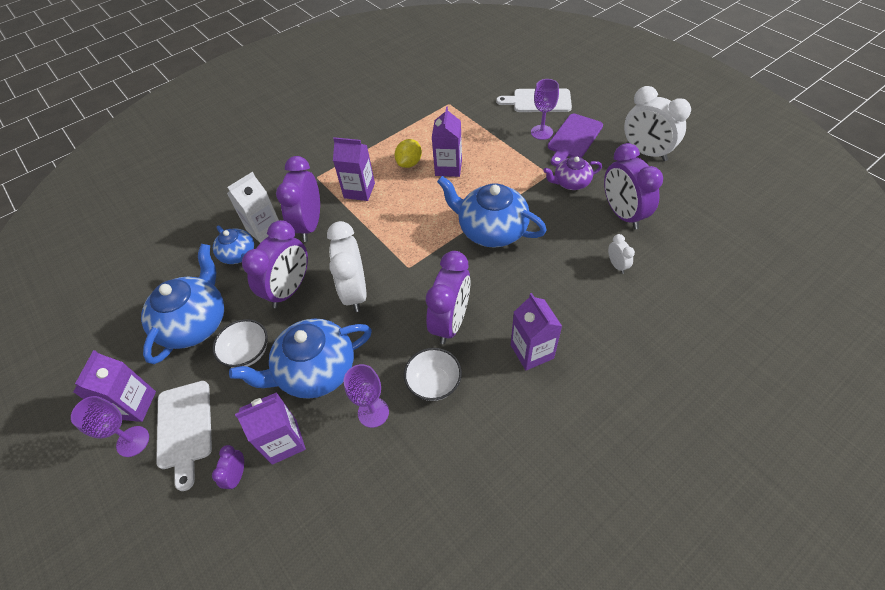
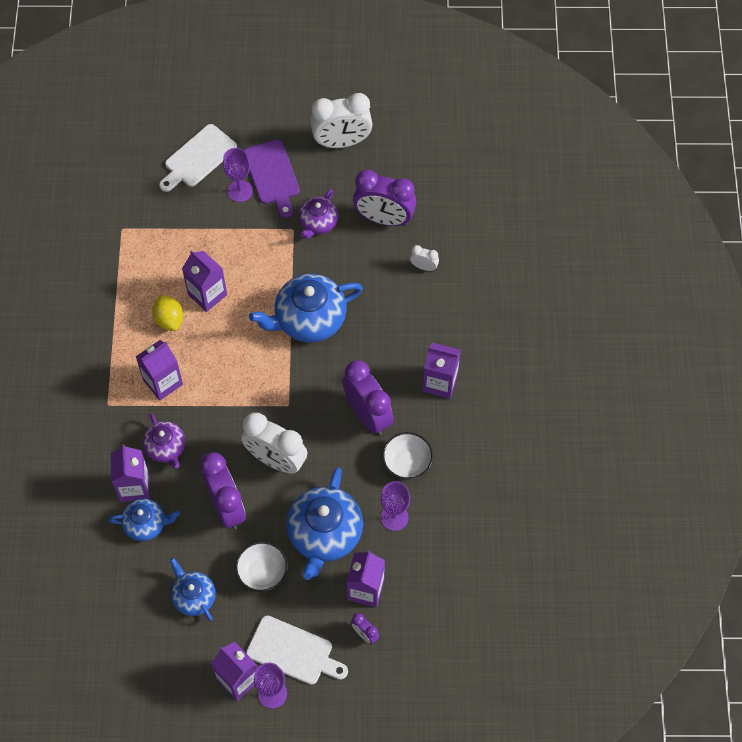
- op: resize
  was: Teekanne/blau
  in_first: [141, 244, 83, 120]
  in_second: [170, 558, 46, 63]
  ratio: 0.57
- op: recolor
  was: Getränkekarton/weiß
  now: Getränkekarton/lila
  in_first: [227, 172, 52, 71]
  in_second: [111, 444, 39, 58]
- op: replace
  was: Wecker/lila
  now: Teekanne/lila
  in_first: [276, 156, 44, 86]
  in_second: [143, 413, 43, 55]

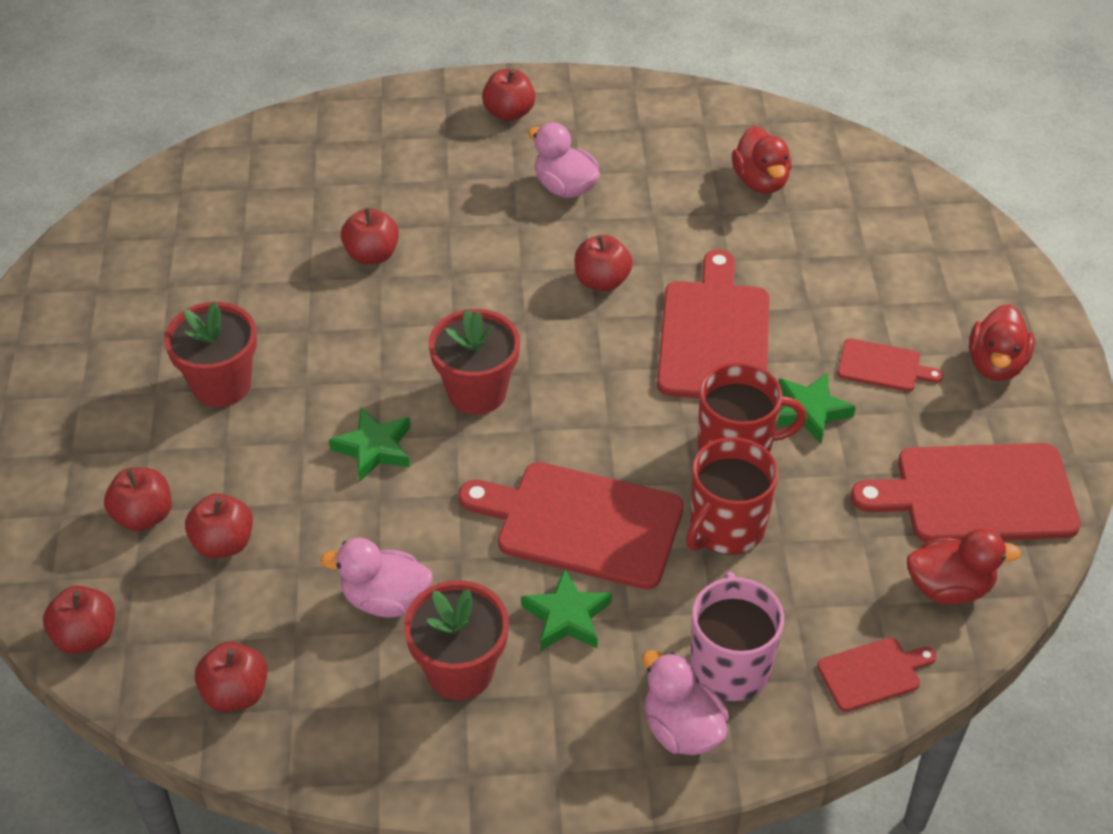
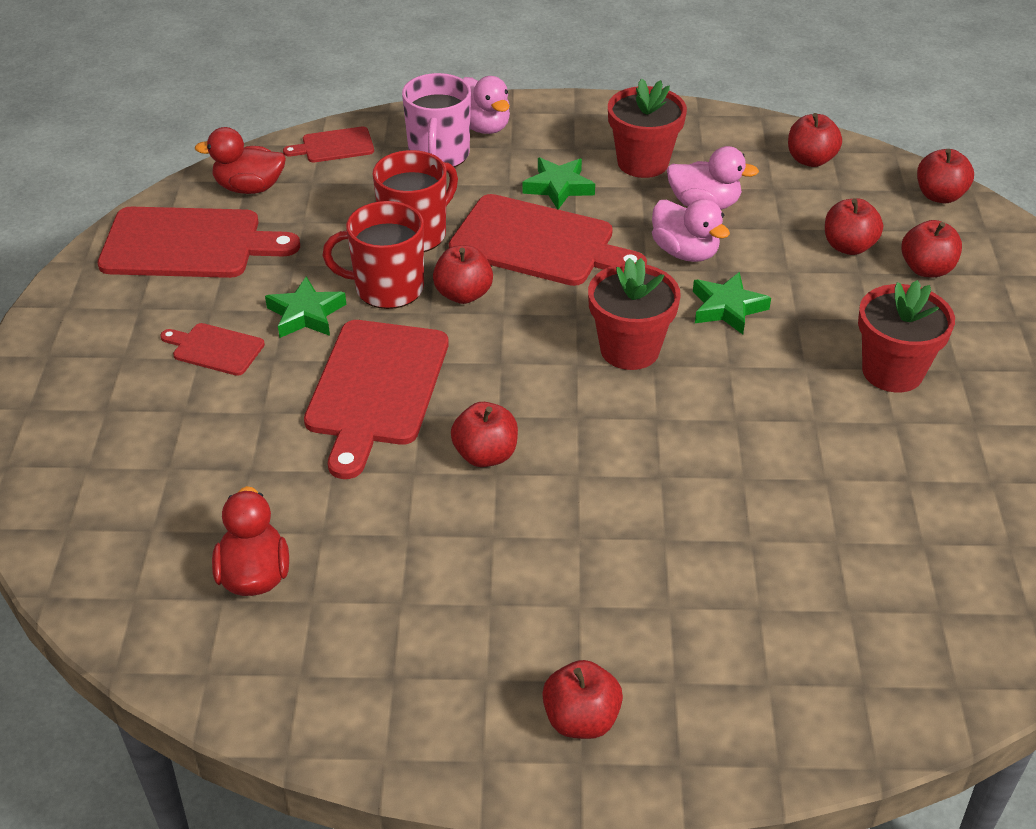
- op: move
  was: Apfel/rot
  in_first: [341, 208, 58, 56]
  in_second: [433, 245, 60, 59]
- op: move
  was: Ente/rosa
  in_first: [528, 122, 72, 76]
  in_second: [652, 199, 78, 63]
- op: delete
  was: Ente/rot
  in_first: [969, 304, 66, 77]

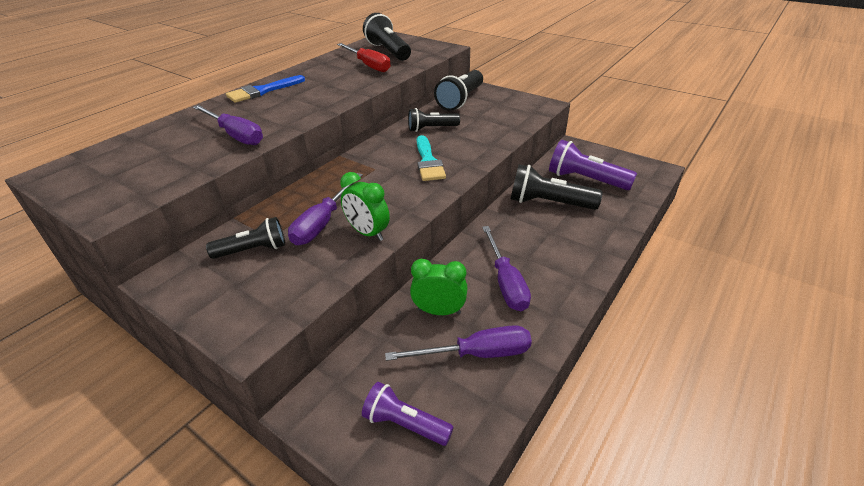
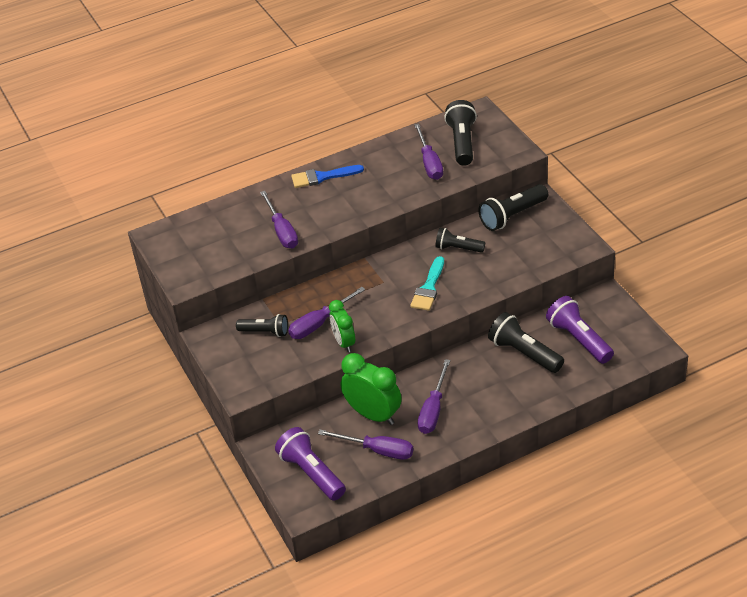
- op: recolor
  was: Schraubenzieher/rot
  now: Schraubenzieher/lila
  in_first: [337, 43, 54, 29]
  in_second: [414, 124, 29, 56]
- op: resize
  was: Taschenlampe/lila
  in_first: [362, 382, 92, 64]
  in_second: [275, 427, 71, 74]
  ratio: 1.55
- op: resize
  was: Wecker/grün
  in_first: [410, 259, 58, 56]
  in_second: [341, 353, 61, 72]
  ratio: 1.56

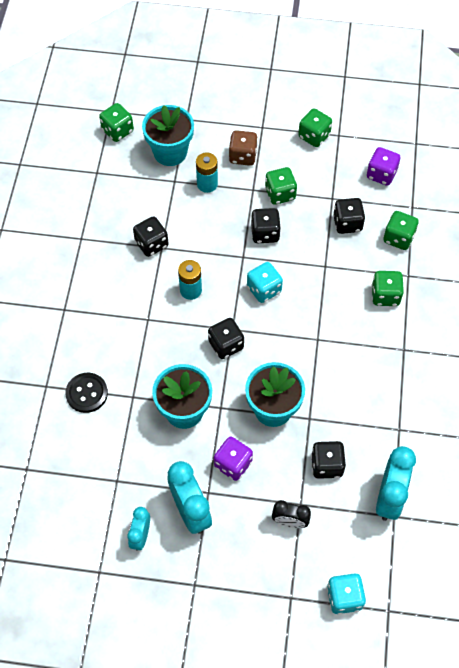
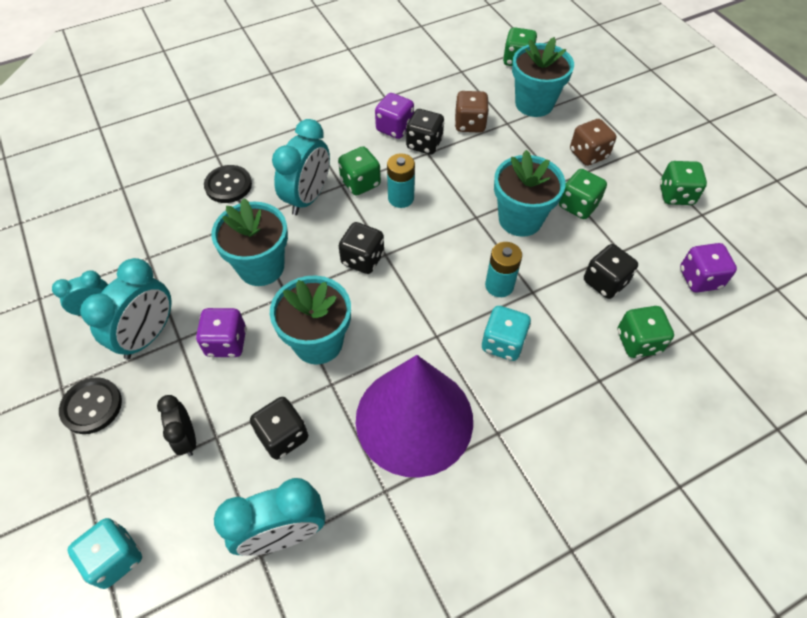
- op: move
  was: Batterie/türkis
  in_first: [196, 152, 22, 41]
  in_second: [485, 242, 37, 55]
- op: move
  was: Spielwürfel/türkis
  in_first: [247, 262, 36, 41]
  in_second: [482, 306, 49, 55]
- op: replace
  was: Spielwürfel/schwarz
  now: Blumentopf/türkis
  in_first: [251, 208, 30, 35]
  in_second: [494, 150, 72, 87]
- op: move
  was: Spielwürfel/grün
  in_first: [372, 271, 32, 35]
  in_second: [338, 146, 43, 50]
- op: insert
  now: Knopf/schwarz
  in_second: [59, 377, 63, 57]
- op: insert
  now: Wecker/türkis
  in_second: [272, 119, 58, 96]
- op: insert
  now: Kegel/lila
  in_second: [356, 355, 117, 122]
- op: insert
  now: Spielwürfel/lila
  in_second: [375, 93, 39, 46]
- op: insert
  now: Spielwürfel/braun
  in_second: [455, 91, 34, 42]

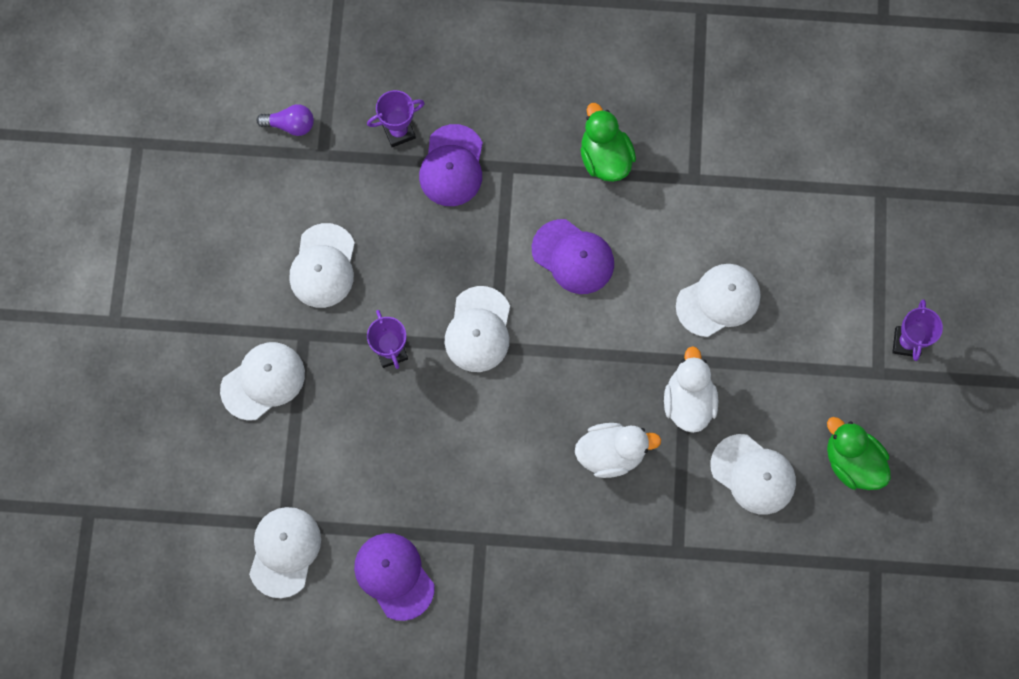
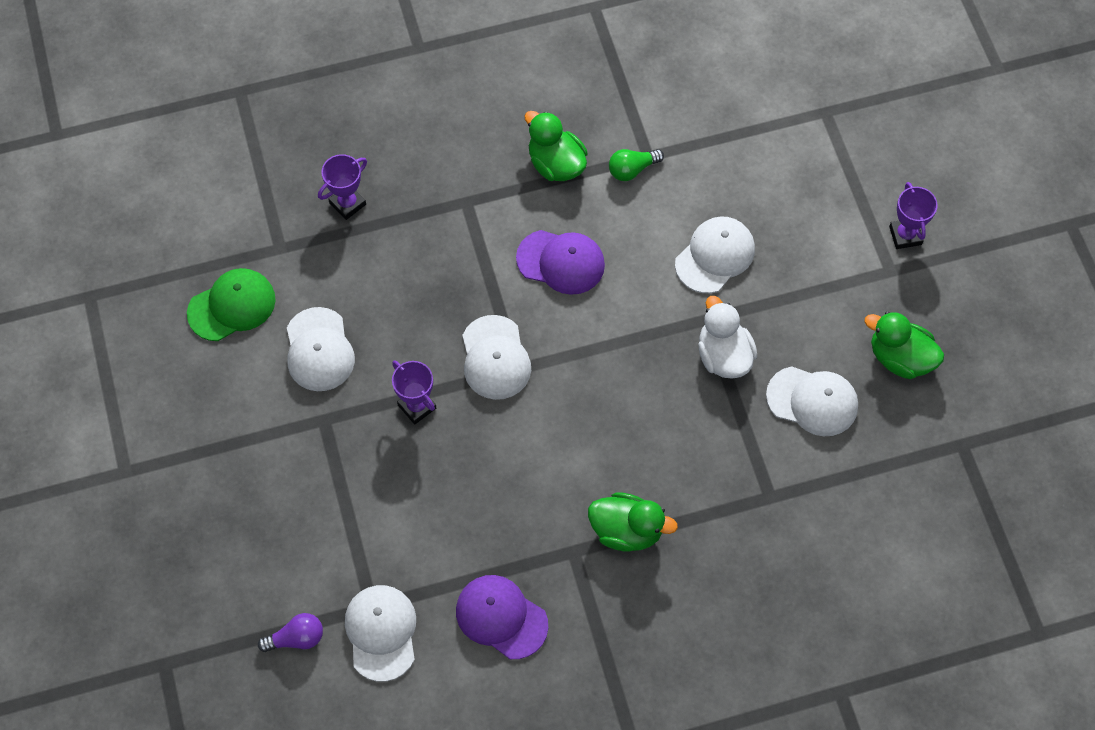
- op: delete
  was: Kappe/weiß
  in_first: [220, 342, 85, 79]
- op: move
  was: Glühbirne/lila
  in_first: [256, 104, 58, 32]
  in_second: [258, 613, 65, 39]
- op: delete
  was: Kappe/lila
  in_first: [419, 124, 64, 82]
- op: delete
  was: Ente/weiß
  in_first: [575, 423, 86, 55]
- op: insert
  now: Kappe/grün
  in_second: [187, 268, 89, 73]
- op: insert
  now: Ente/grün
  in_second: [588, 492, 90, 60]
- op: insert
  now: Glühbirne/grün
  in_second: [609, 149, 55, 32]

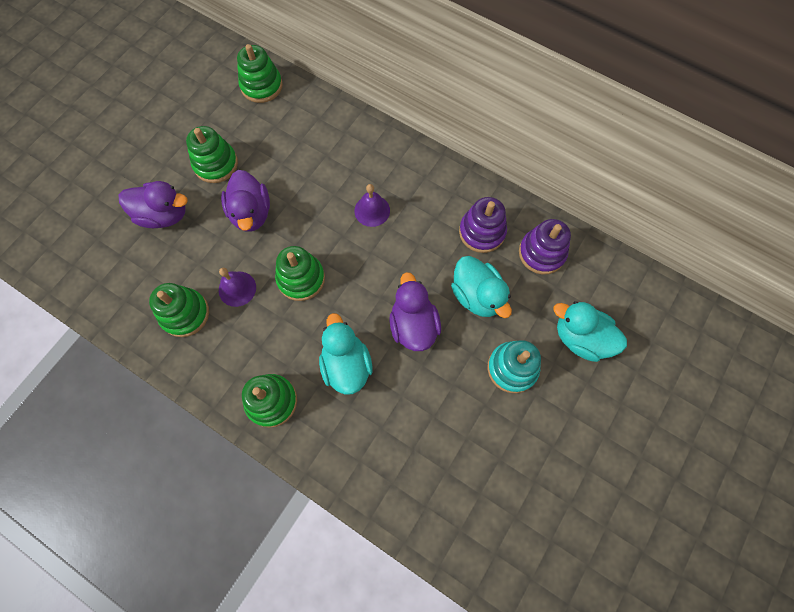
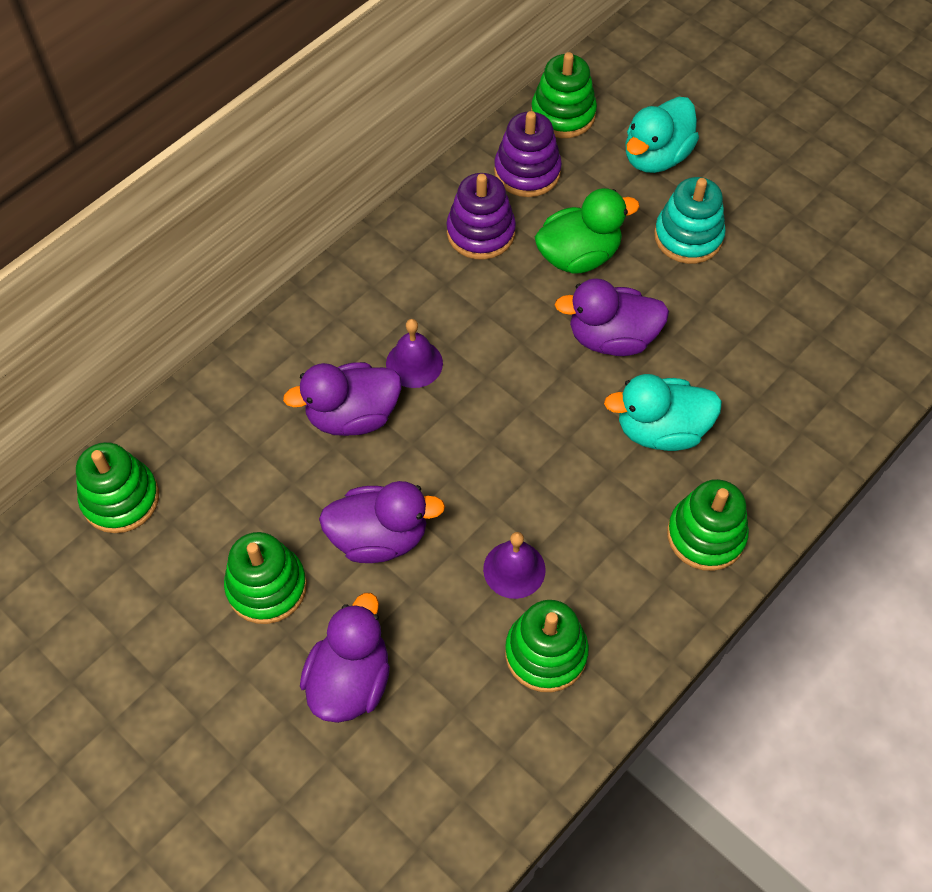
- op: move
  was: Stapelspielzeug/grün
  in_first: [275, 246, 50, 55]
  in_second: [531, 52, 66, 86]
- op: recolor
  was: Ente/türkis
  now: Ente/grün
  in_first: [451, 256, 61, 62]
  in_second: [535, 188, 105, 85]
- op: insert
  now: Ente/lila
  in_second: [283, 362, 118, 74]

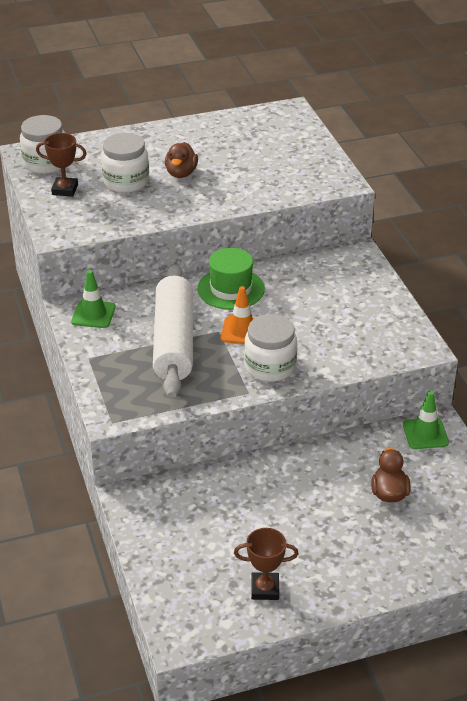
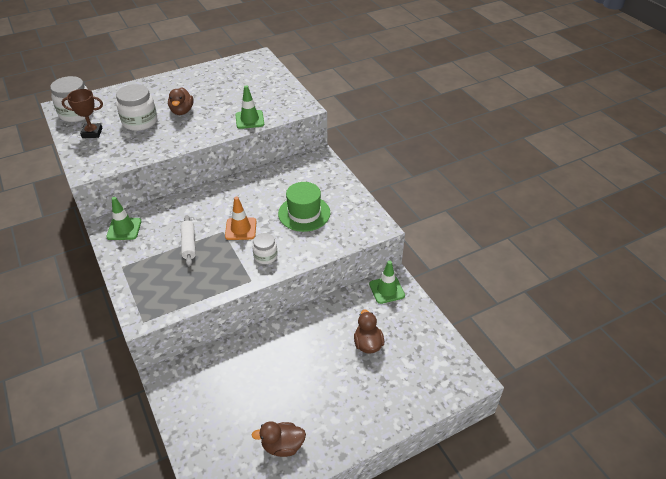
- op: resize
  was: Nudelholz/weiß
  in_first: [153, 263, 40, 135]
  in_second: [181, 215, 15, 51]
  ratio: 0.45
- op: move
  was: Hut/grün
  in_first: [197, 248, 68, 62]
  in_second: [278, 182, 52, 50]
- op: replace
  was: Pokal/braun
  now: Ente/braun
  in_first: [234, 528, 64, 72]
  in_second: [252, 421, 54, 36]
- op: resize
  was: Einmachglas/weiß
  in_first: [244, 314, 53, 68]
  in_second: [252, 233, 25, 31]
  ratio: 0.6
- op: insert
  now: Leitkegel/grün
  in_second: [235, 85, 29, 44]

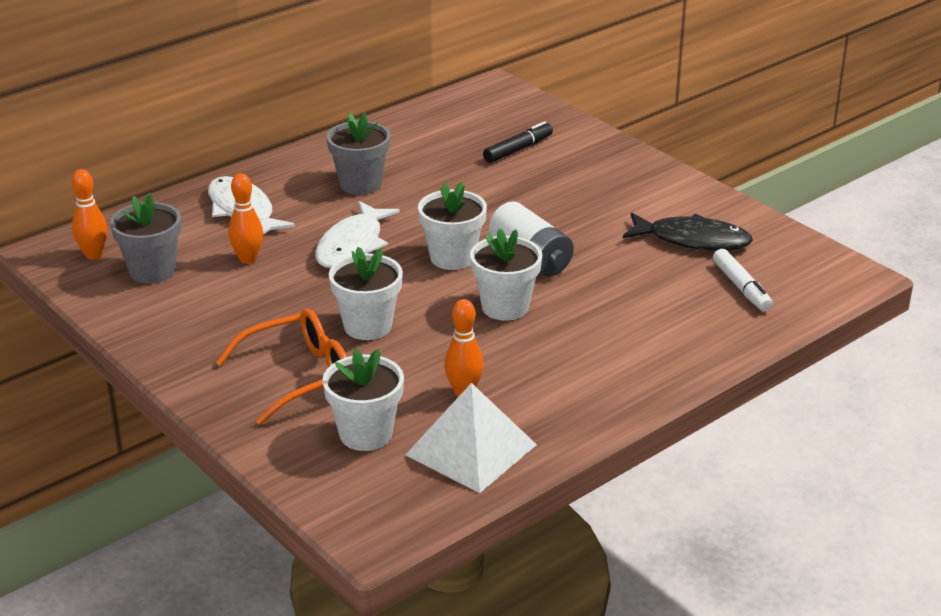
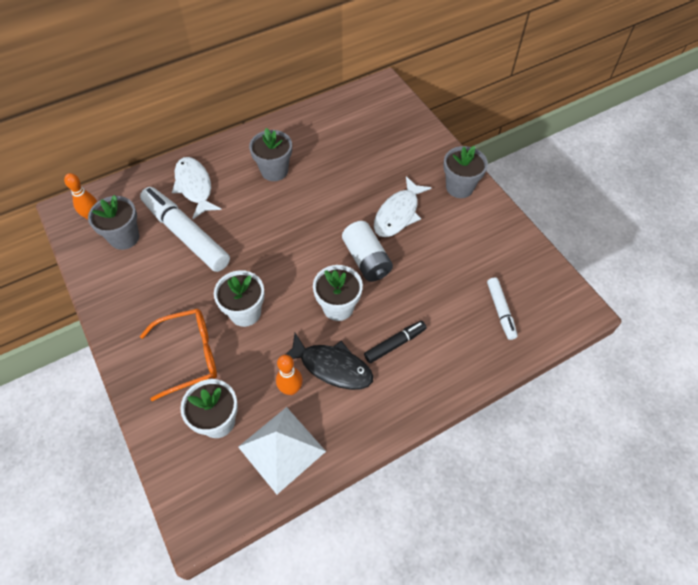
- op: replace
  was: Bowlingkegel/orange
  now: Filzstift/weiß
  in_first: [228, 173, 35, 91]
  in_second: [140, 187, 90, 85]
- op: move
  was: Fisch/weiß
  in_first: [315, 201, 85, 67]
  in_second: [374, 176, 57, 61]
- op: delete
  was: Blumentopf/weiß
  in_first: [418, 182, 69, 88]
- op: move
  was: Filzstift/schwarz
  in_first: [483, 121, 70, 42]
  in_second: [364, 321, 63, 42]
- op: move
  was: Fisch/schwarz
  in_first: [623, 213, 130, 38]
  in_second: [285, 333, 88, 57]
- op: insert
  now: Blumentopf/grau
  in_second: [443, 146, 45, 52]

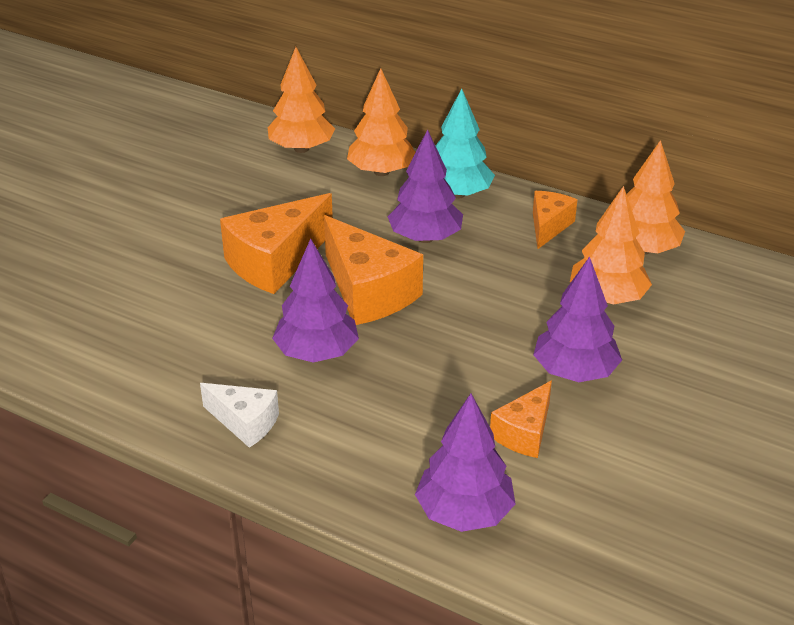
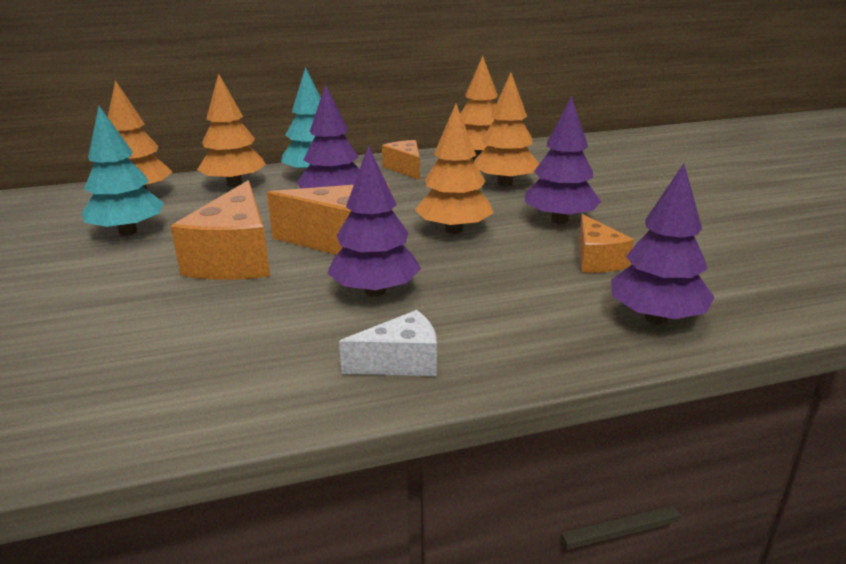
- op: insert
  now: Baum/türkis
  in_second: [82, 106, 82, 130]
- op: insert
  now: Baum/orange
  in_second: [415, 104, 78, 130]

